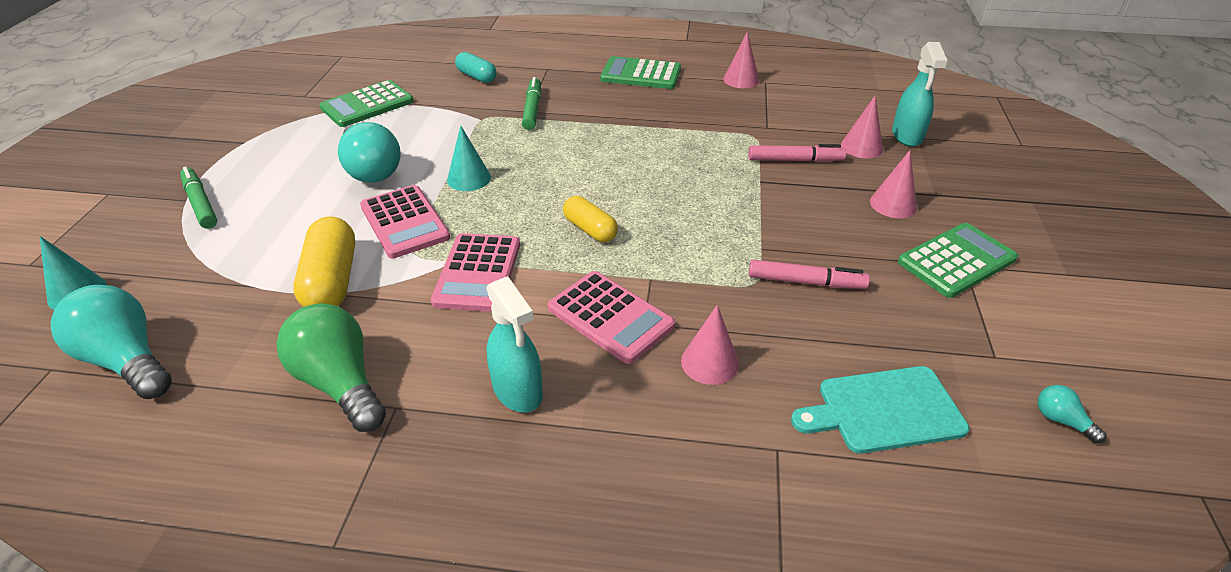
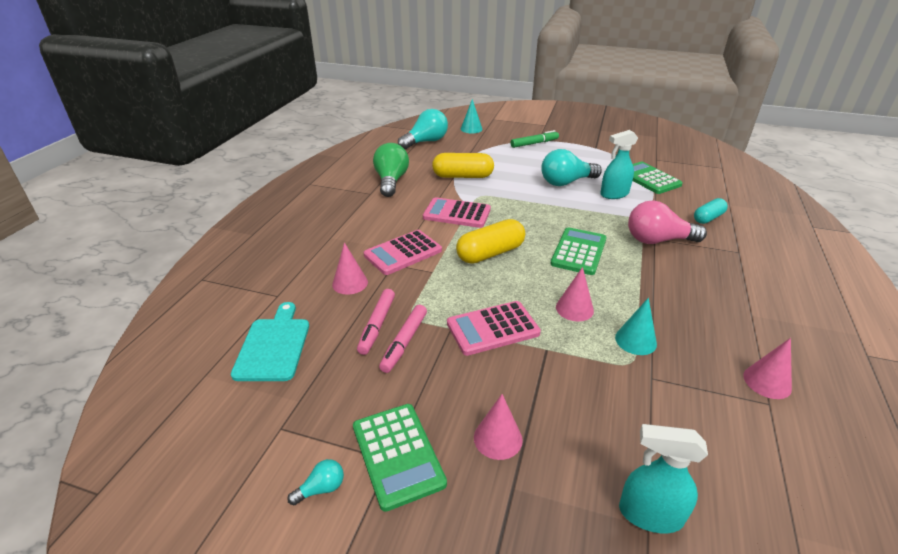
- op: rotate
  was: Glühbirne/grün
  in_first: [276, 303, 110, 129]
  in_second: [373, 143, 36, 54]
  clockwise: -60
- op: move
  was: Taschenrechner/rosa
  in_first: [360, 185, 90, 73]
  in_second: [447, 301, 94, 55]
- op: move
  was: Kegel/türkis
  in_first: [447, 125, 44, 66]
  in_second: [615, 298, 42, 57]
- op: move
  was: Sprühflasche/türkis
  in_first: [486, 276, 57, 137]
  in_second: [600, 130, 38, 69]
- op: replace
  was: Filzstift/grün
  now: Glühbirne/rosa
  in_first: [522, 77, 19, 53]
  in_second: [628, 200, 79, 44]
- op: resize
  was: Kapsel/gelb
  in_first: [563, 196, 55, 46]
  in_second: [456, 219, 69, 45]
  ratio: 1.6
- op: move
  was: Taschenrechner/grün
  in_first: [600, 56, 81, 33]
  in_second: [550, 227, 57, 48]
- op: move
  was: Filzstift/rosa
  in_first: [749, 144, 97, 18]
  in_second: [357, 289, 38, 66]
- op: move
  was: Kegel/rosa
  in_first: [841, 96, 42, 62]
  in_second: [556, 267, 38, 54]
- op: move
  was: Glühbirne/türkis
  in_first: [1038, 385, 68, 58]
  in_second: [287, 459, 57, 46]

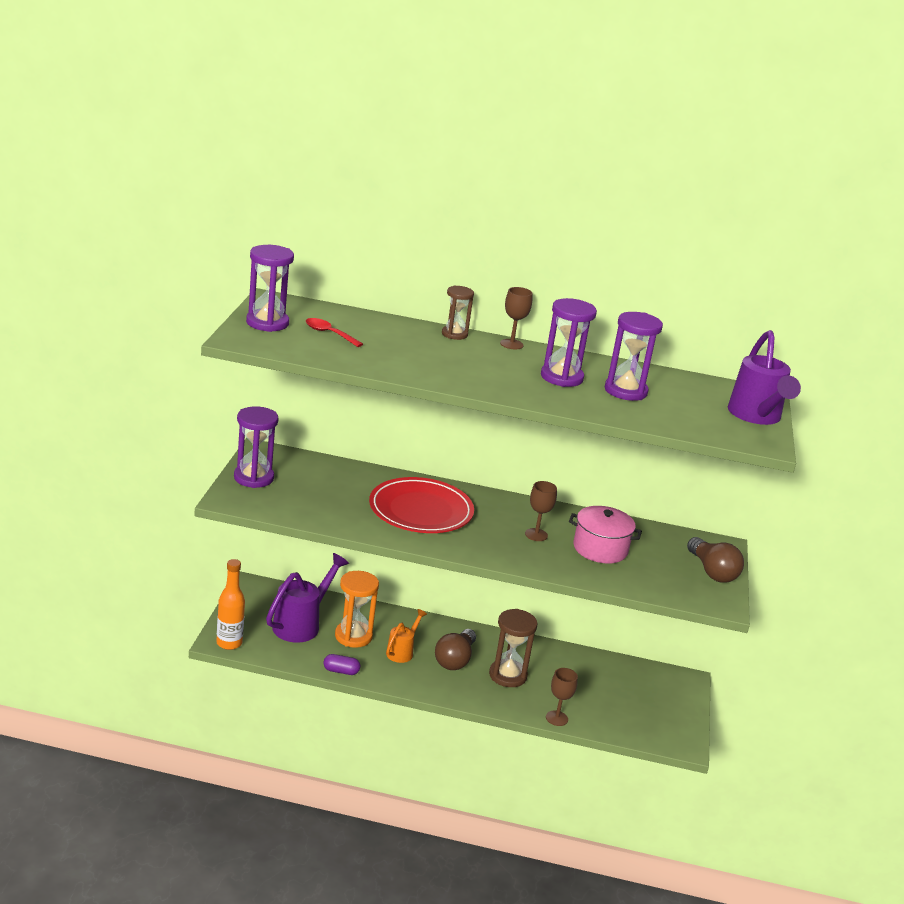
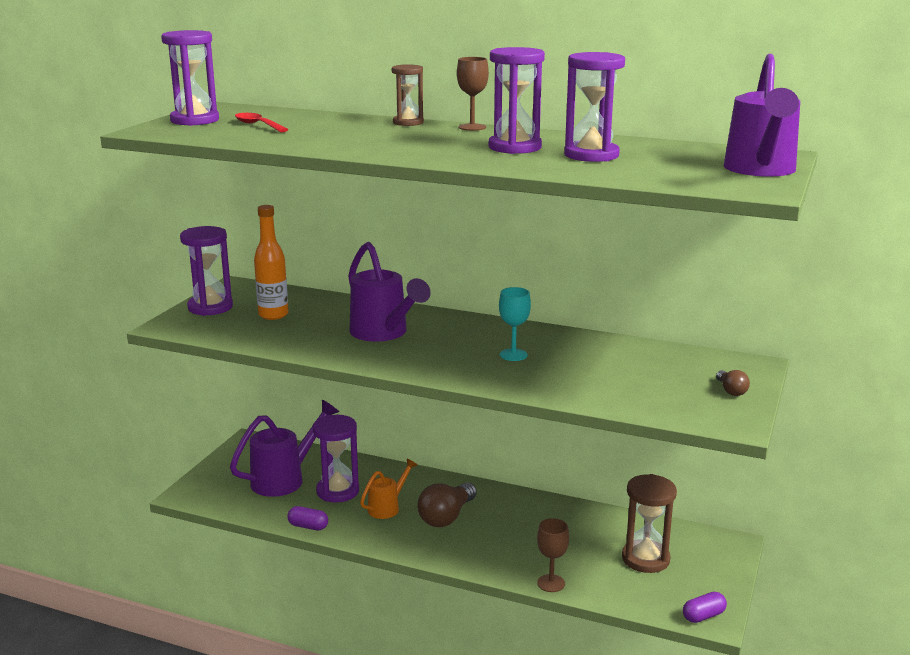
- op: move
  was: Flasche/orange
  in_first: [216, 559, 29, 91]
  in_second: [254, 205, 34, 115]
- op: recolor
  was: Sanduhr/orange
  now: Sanduhr/lila
  in_first: [335, 571, 44, 77]
  in_second: [313, 415, 46, 87]
- op: replace
  was: Teller/rot
  now: Gießkanne/lila
  in_first: [369, 477, 105, 56]
  in_second: [348, 242, 83, 100]
- op: move
  was: Sanduhr/braun
  in_first: [489, 609, 48, 78]
  in_second: [622, 474, 55, 99]
- op: recolor
  was: Kelch/braun
  now: Kelch/türkis
  in_first: [525, 481, 32, 60]
  in_second: [499, 287, 32, 74]
- op: delete
  was: Kochtopf/rosa
  in_first: [569, 506, 73, 57]
- op: resize
  was: Glühbirne/braun
  in_first: [687, 537, 57, 46]
  in_second: [716, 370, 34, 26]
  ratio: 0.51
- op: insert
  now: Kapsel/lila
  in_second: [683, 592, 44, 31]

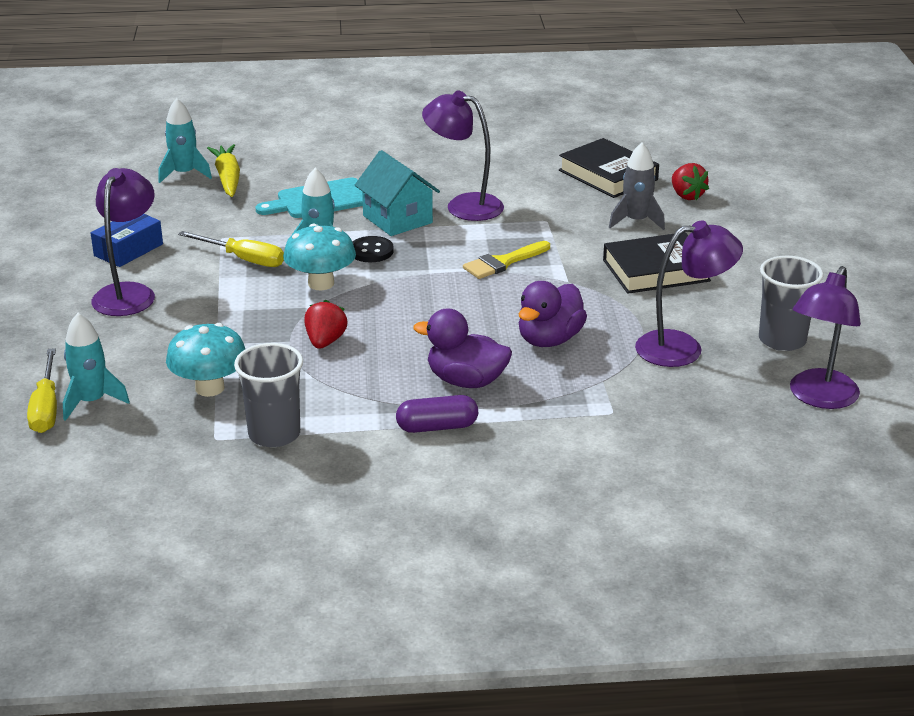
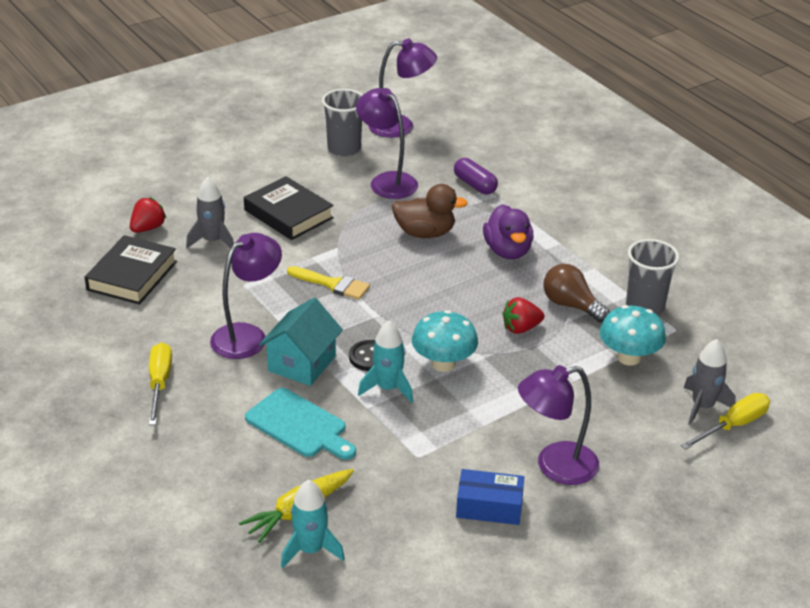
- op: recolor
  was: Rakete/türkis
  now: Rakete/grau
  in_first: [63, 313, 67, 108]
  in_second: [684, 339, 52, 86]
- op: move
  was: Schraubenzieher/gelb
  in_first: [178, 231, 106, 36]
  in_second: [149, 342, 23, 83]
- op: move
  was: Kapsel/lila
  in_first: [396, 395, 82, 38]
  in_second: [454, 158, 44, 36]
- op: rotate
  was: Lampe/lila
  in_first: [422, 91, 82, 130]
  in_second: [210, 233, 72, 126]
  clockwise: -135
- op: recolor
  was: Ente/lila
  now: Ente/braun
  in_first: [518, 281, 69, 66]
  in_second: [392, 184, 76, 54]
- op: insert
  now: Glühbirne/braun
  in_second: [543, 264, 67, 58]

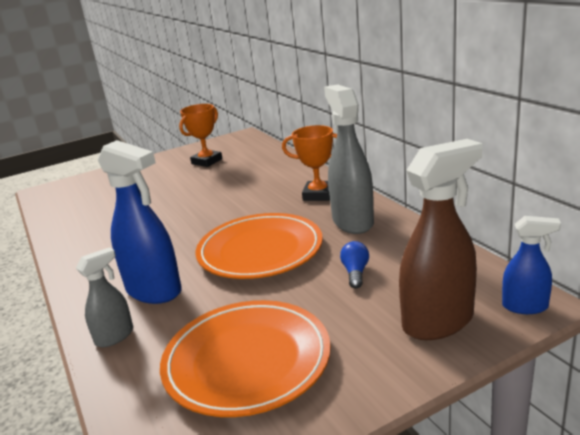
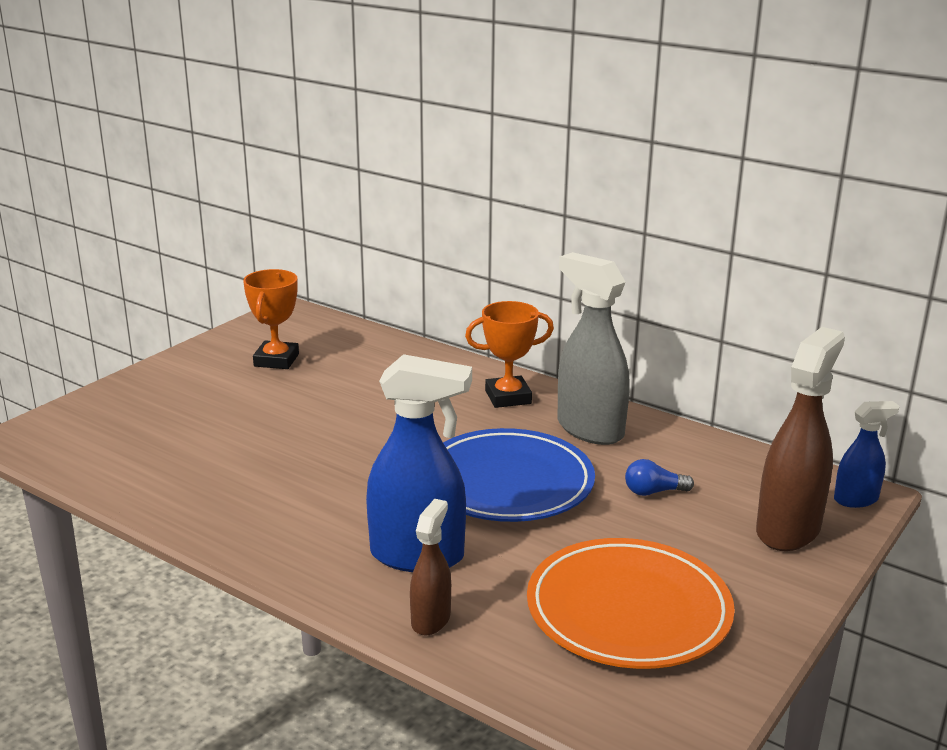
- op: recolor
  was: Sprühflasche/grau
  now: Sprühflasche/braun
  in_first: [76, 247, 57, 100]
  in_second: [410, 499, 41, 137]
- op: recolor
  was: Teller/orange
  now: Teller/blau
  in_first: [196, 213, 127, 66]
  in_second: [443, 428, 152, 94]
- op: rotate
  was: Glühbirne/blau
  in_first: [340, 241, 29, 47]
  in_second: [625, 459, 69, 37]
  clockwise: -75

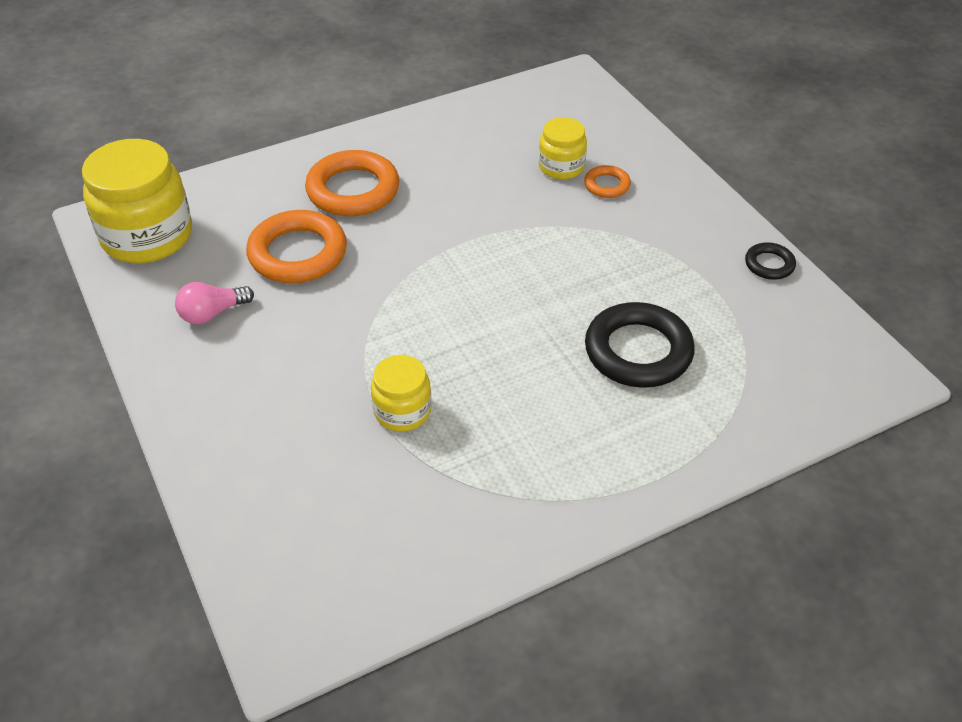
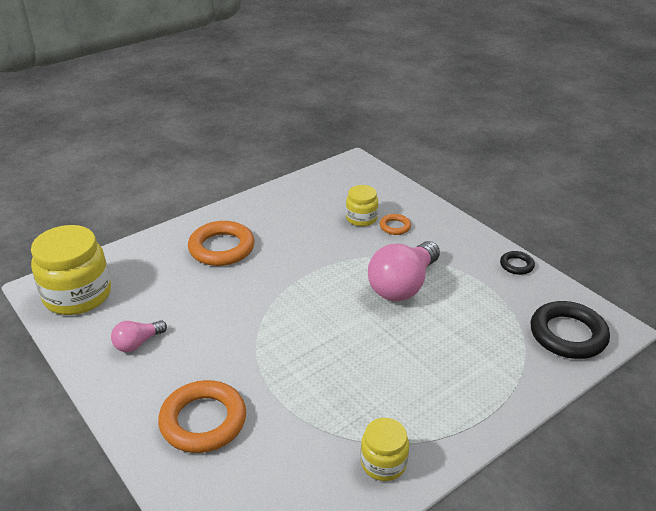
- op: move
  was: Ring/orange
  in_first: [246, 210, 101, 73]
  in_second: [158, 380, 88, 73]
- op: move
  was: Einmachglas/gelb
  in_first: [371, 355, 61, 77]
  in_second: [361, 418, 48, 63]
- op: move
  was: Ring/schwarz
  in_first: [585, 302, 110, 86]
  in_second: [531, 301, 79, 58]
- op: insert
  now: Glühbirne/rosa
  in_second: [368, 241, 72, 60]

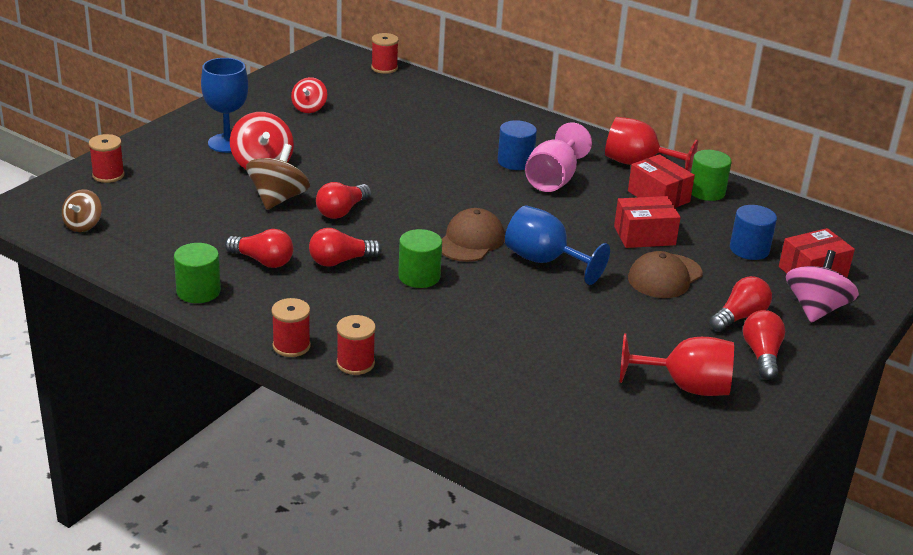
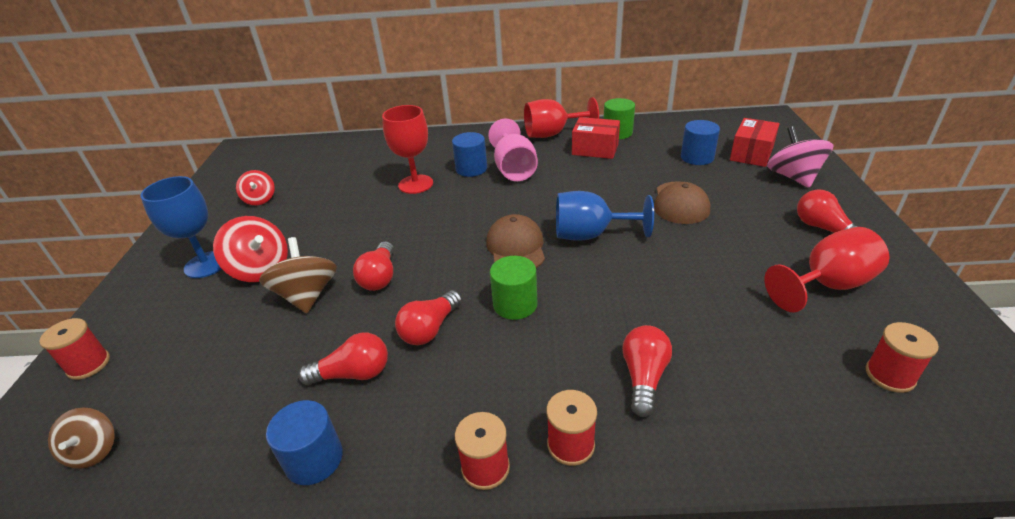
- op: recolor
  was: Vollzylinder/grün
  now: Vollzylinder/blau
  in_first: [174, 243, 47, 60]
  in_second: [266, 400, 77, 85]
- op: move
  was: Garnrolle/rot
  in_first: [371, 33, 28, 41]
  in_second: [866, 322, 73, 71]
- op: delete
  was: Schachtel/rot
  in_first: [614, 196, 67, 52]
- op: move
  was: Glühbirne/rot
  in_first: [710, 276, 62, 55]
  in_second: [622, 325, 50, 92]
- op: insert
  now: Kelch/rot
  in_second: [382, 105, 51, 89]

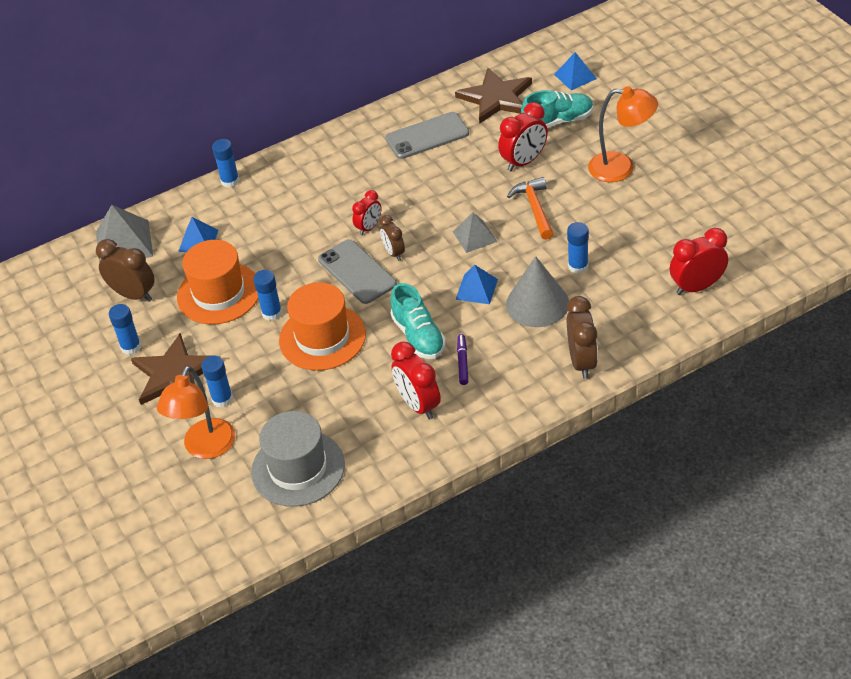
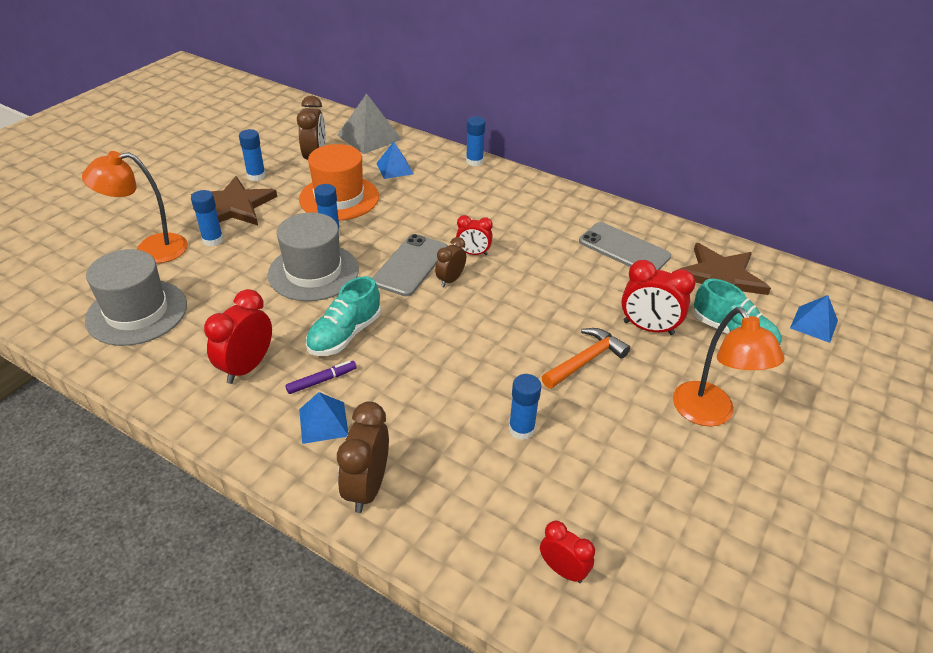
- op: recolor
  was: Hut/orange
  now: Hut/grau
  in_first: [279, 282, 87, 89]
  in_second: [268, 212, 91, 89]
- op: delete
  was: Pyramide/grau
  in_first: [453, 212, 44, 41]
- op: move
  was: Pyramide/blau
  in_first: [456, 265, 42, 39]
  in_second: [299, 392, 49, 52]
- op: delete
  was: Kegel/grau
  in_first: [506, 256, 63, 71]
- op: rotate
  was: Wecker/braun
  in_first: [566, 296, 32, 83]
  in_second: [337, 402, 52, 111]
  clockwise: 135
- op: resize
  was: Wecker/rot
  in_first: [670, 228, 58, 67]
  in_second: [540, 521, 55, 62]
  ratio: 0.62

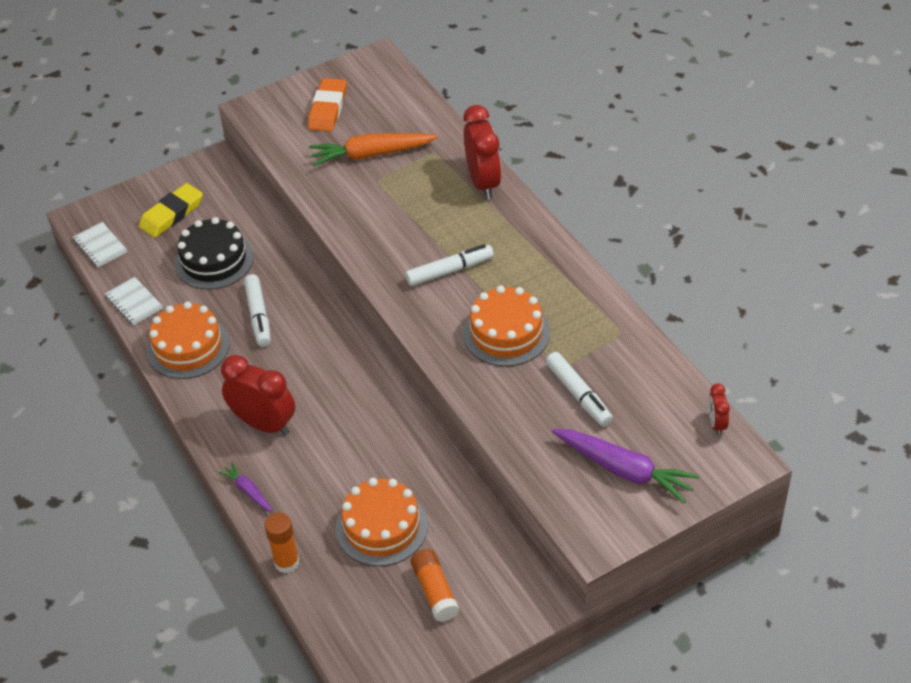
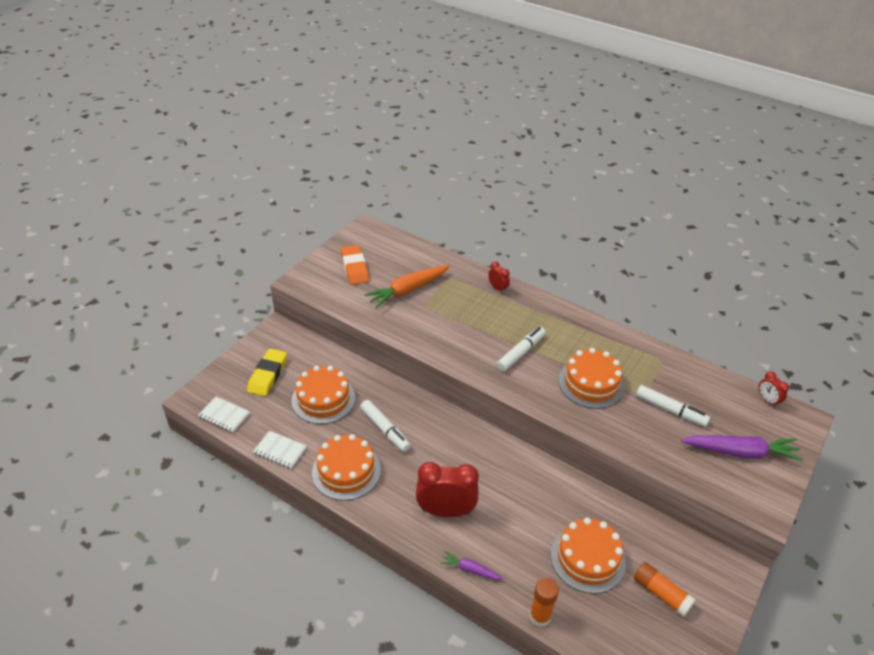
- op: recolor
  was: Kuchen/schwarz
  now: Kuchen/orange
  in_first: [174, 217, 80, 73]
  in_second: [292, 366, 63, 58]
- op: resize
  was: Wecker/rot
  in_first: [463, 105, 38, 94]
  in_second: [488, 261, 22, 32]
  ratio: 0.49

